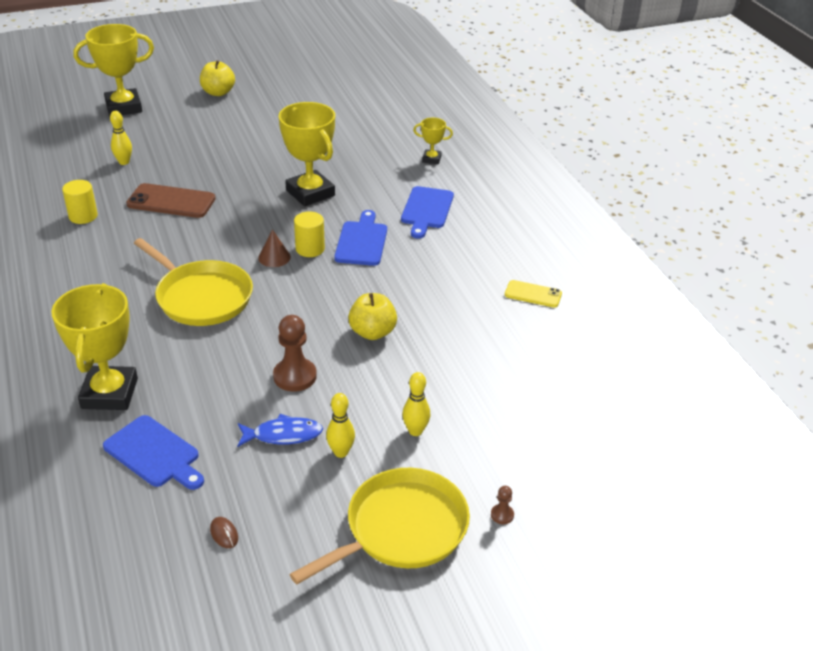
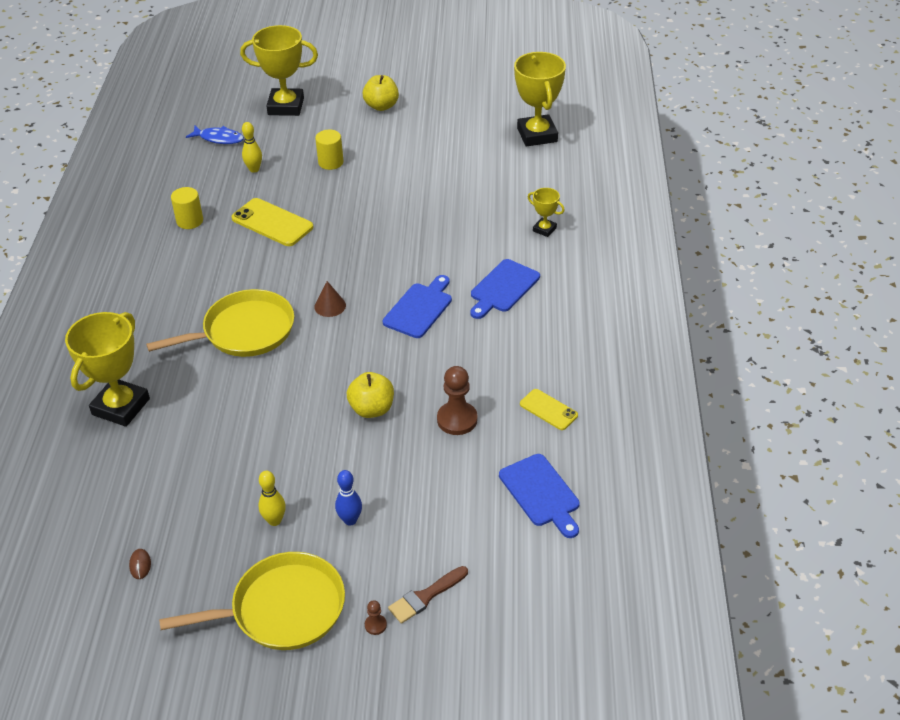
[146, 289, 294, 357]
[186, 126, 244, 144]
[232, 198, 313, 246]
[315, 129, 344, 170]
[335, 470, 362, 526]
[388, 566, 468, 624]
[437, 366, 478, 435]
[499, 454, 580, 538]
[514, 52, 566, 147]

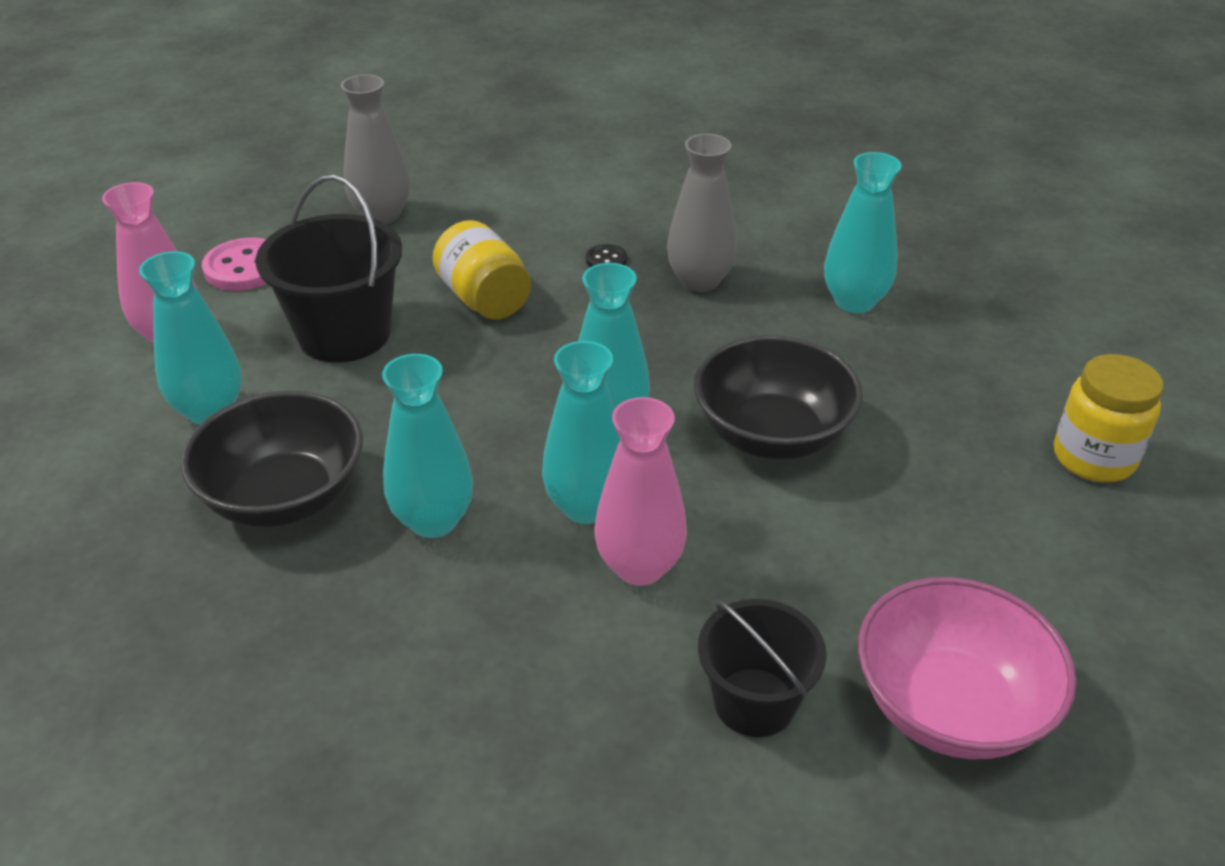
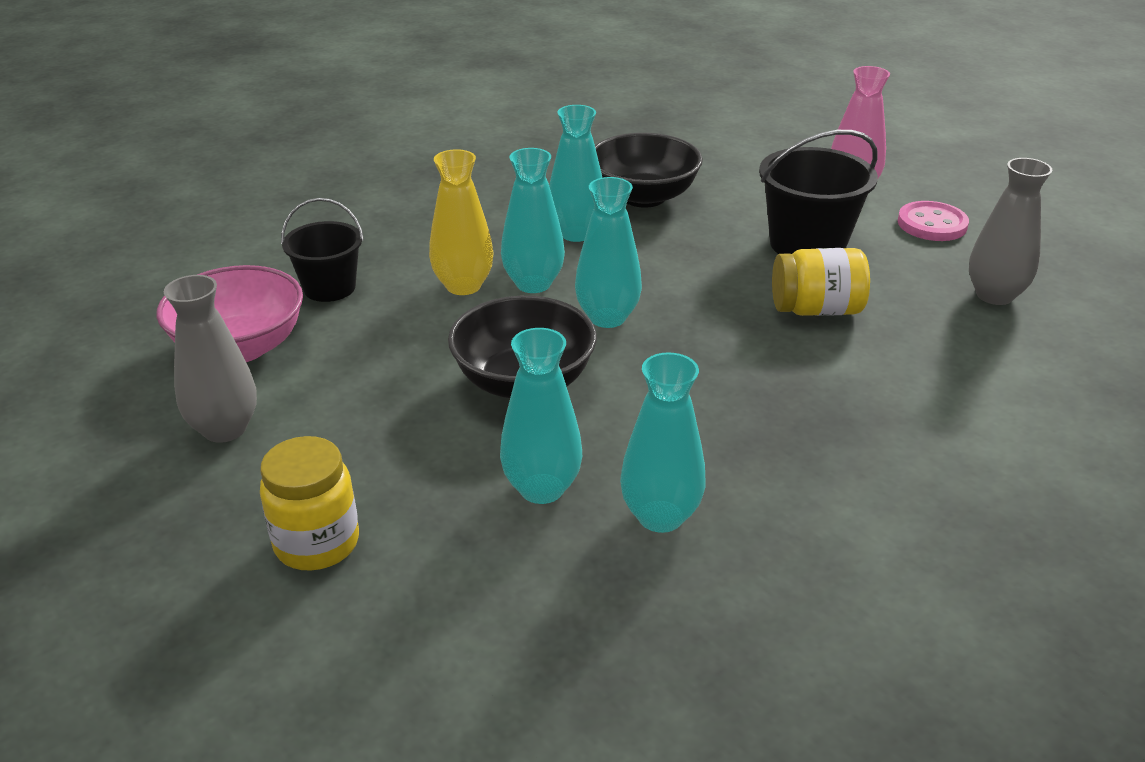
[164, 275, 257, 443]
[429, 149, 494, 295]
[500, 328, 582, 504]
[586, 244, 627, 267] (first image)

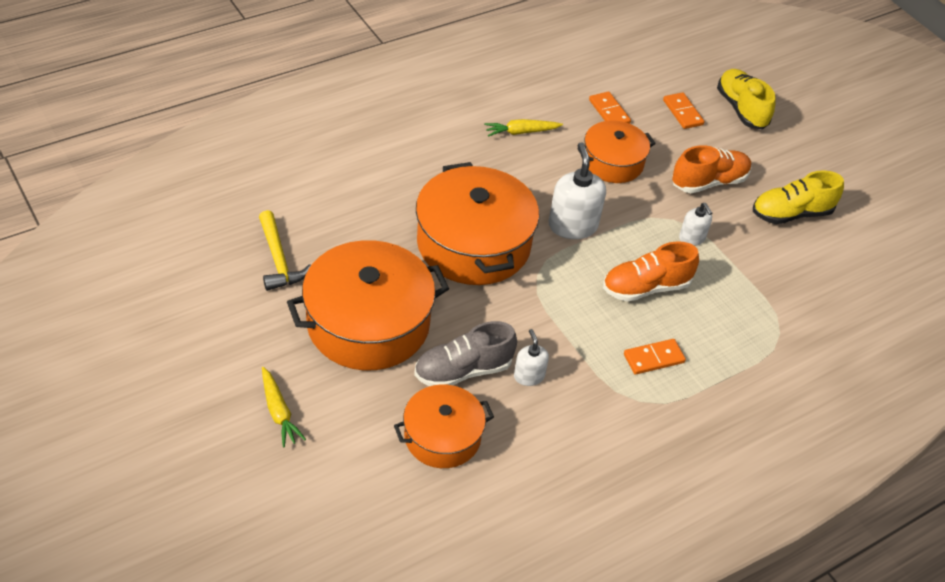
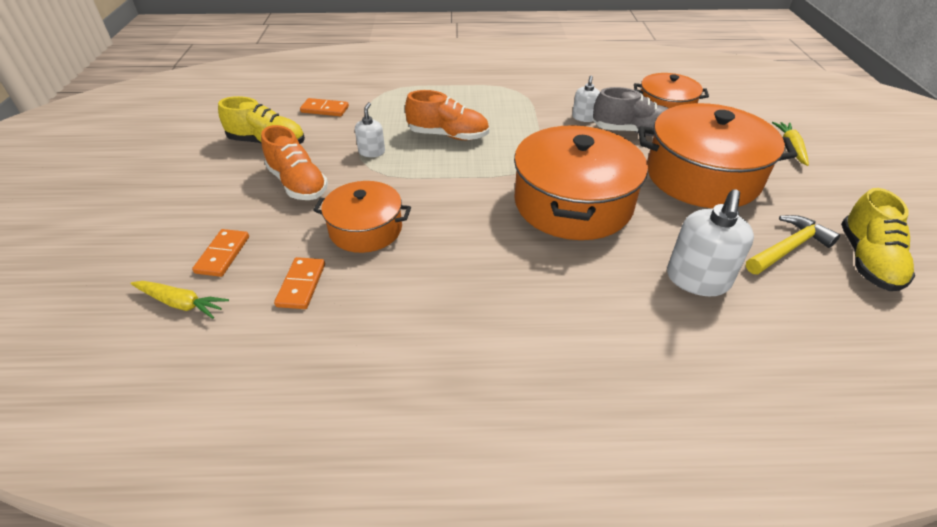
[131, 281, 229, 319]
[261, 125, 328, 200]
[300, 98, 349, 116]
[667, 189, 754, 296]
[746, 215, 840, 274]
[841, 188, 915, 291]

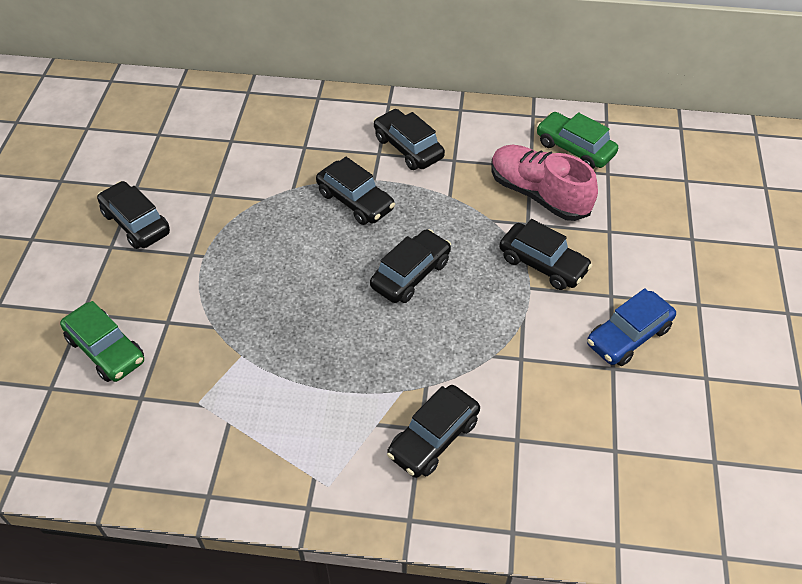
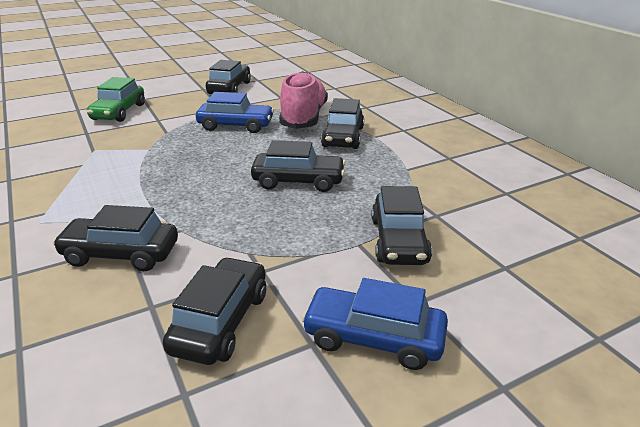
[163, 257, 266, 365]
[196, 92, 274, 133]
[279, 71, 328, 129]
[536, 112, 618, 169] (first image)

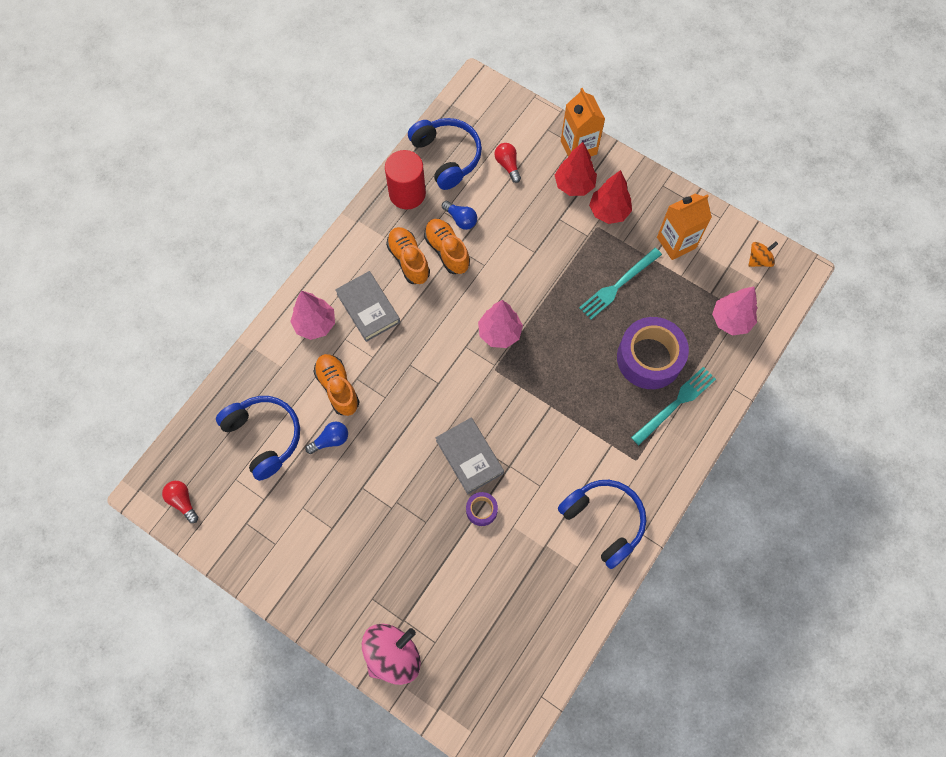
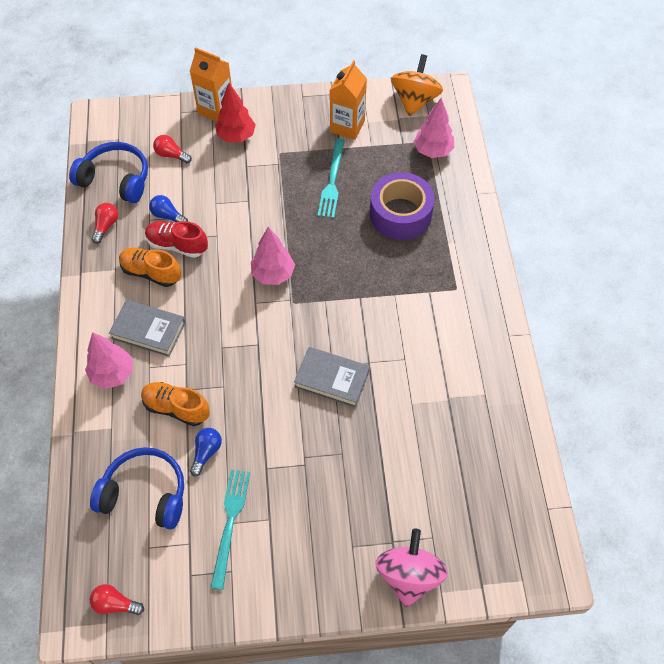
[92, 203, 118, 244]
[145, 221, 208, 258]
[149, 195, 188, 222]
[211, 470, 250, 590]
[391, 54, 443, 116]
[466, 492, 498, 526] (first image)
[558, 480, 646, 569] (first image)
[589, 170, 632, 224] (first image)

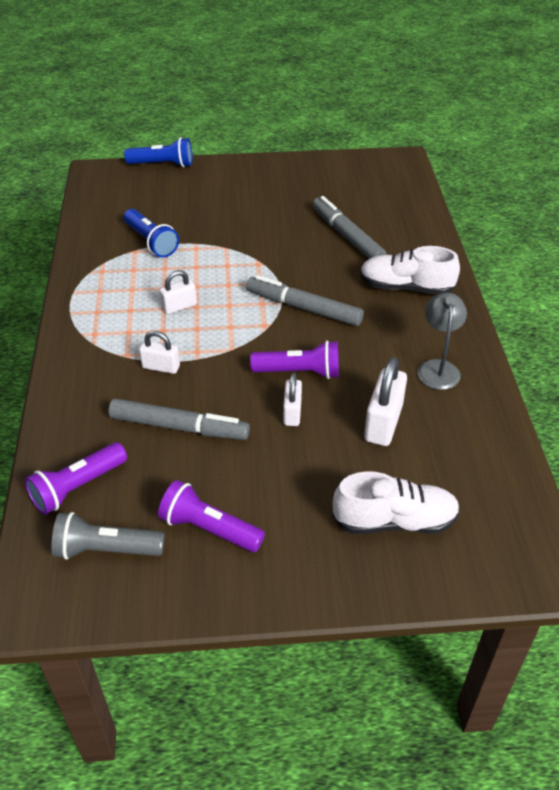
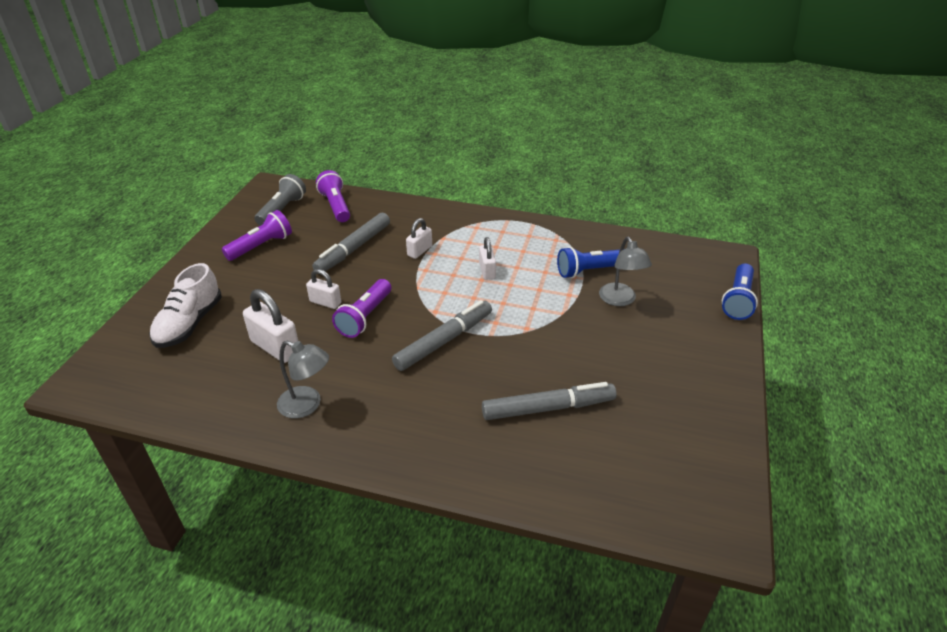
[599, 237, 652, 306]
[360, 246, 460, 295] (first image)

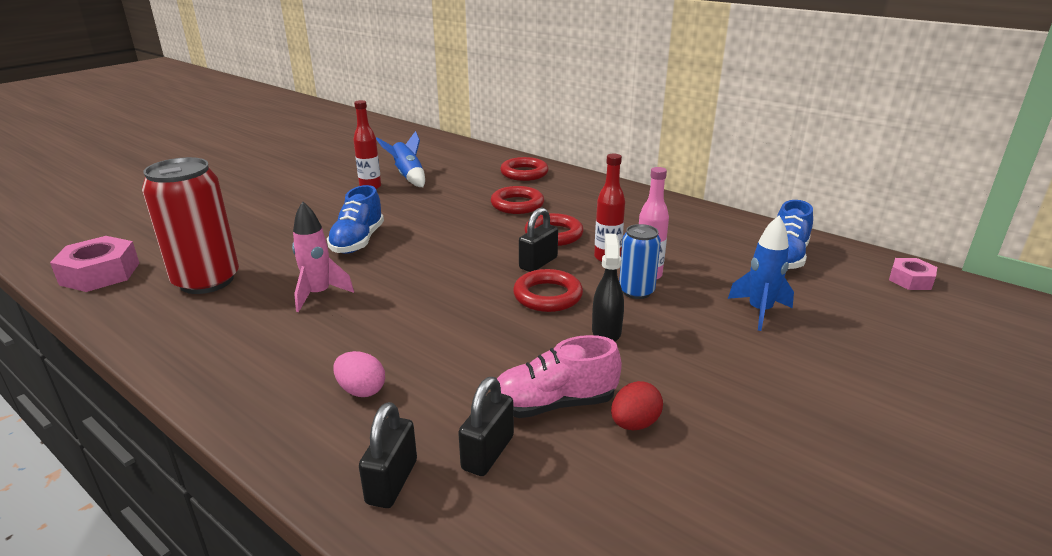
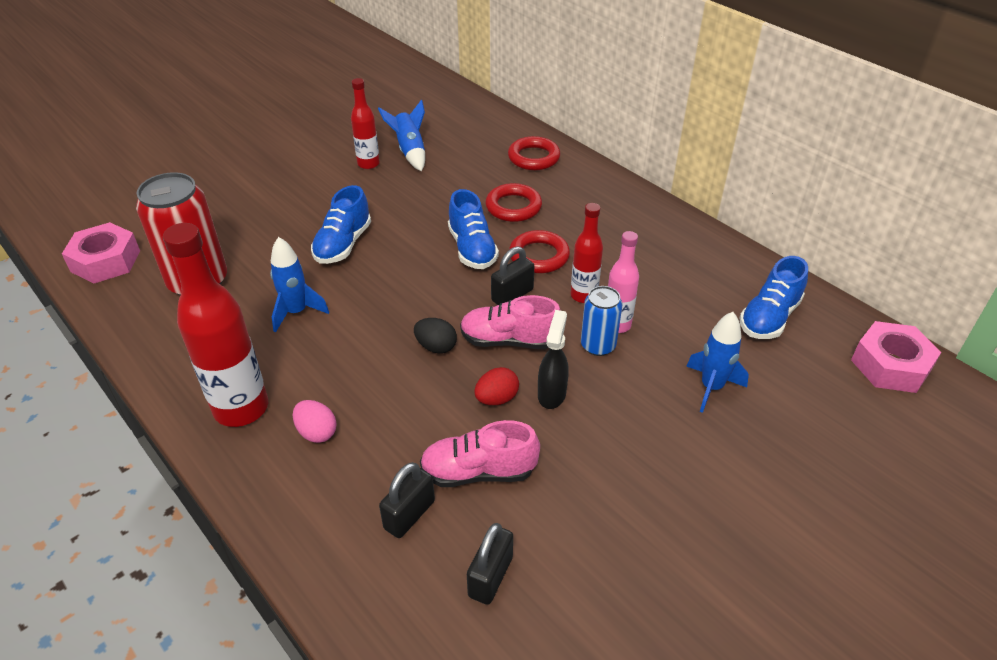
[163, 223, 268, 427]
[270, 237, 329, 332]
[414, 318, 457, 353]
[448, 189, 499, 269]
[460, 295, 561, 349]
[467, 523, 513, 605]
[474, 367, 519, 405]
[851, 321, 941, 393]

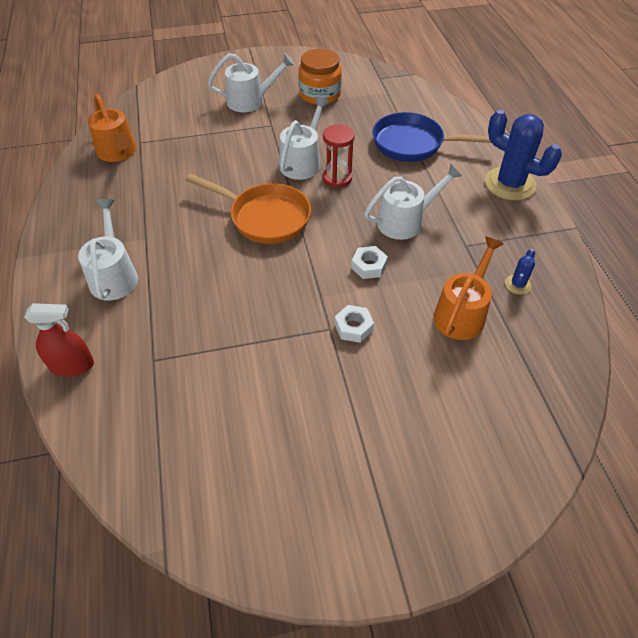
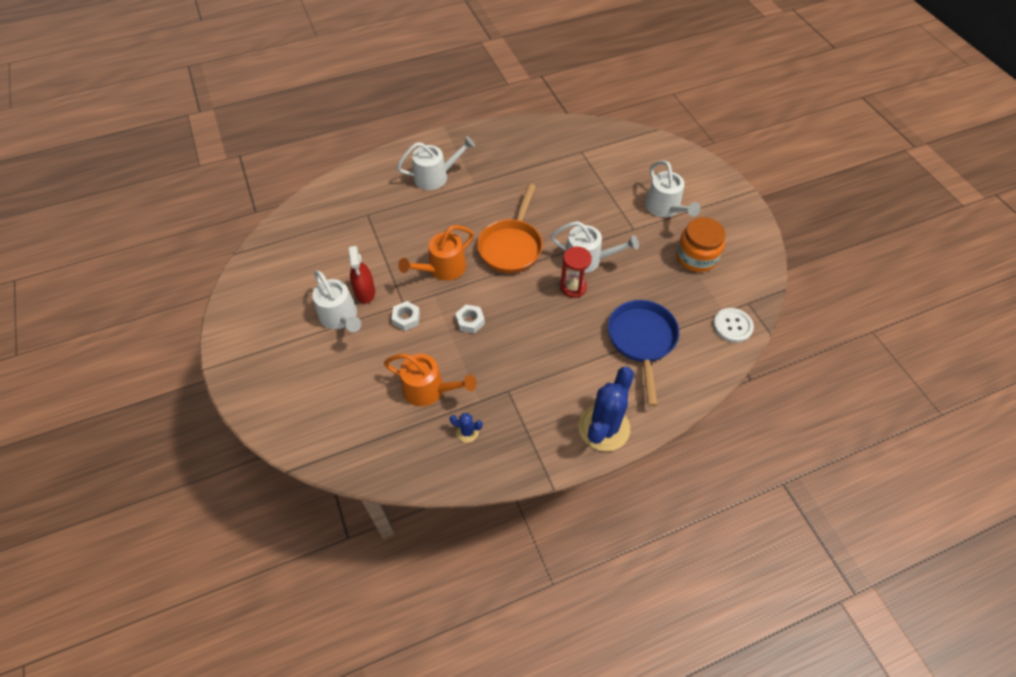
[312, 271, 361, 332]
[348, 246, 375, 304]
[398, 225, 474, 281]
[713, 308, 754, 343]

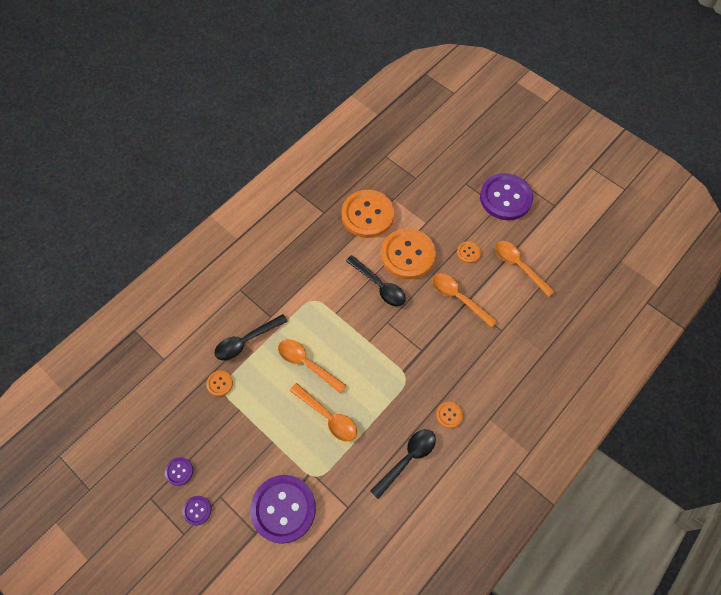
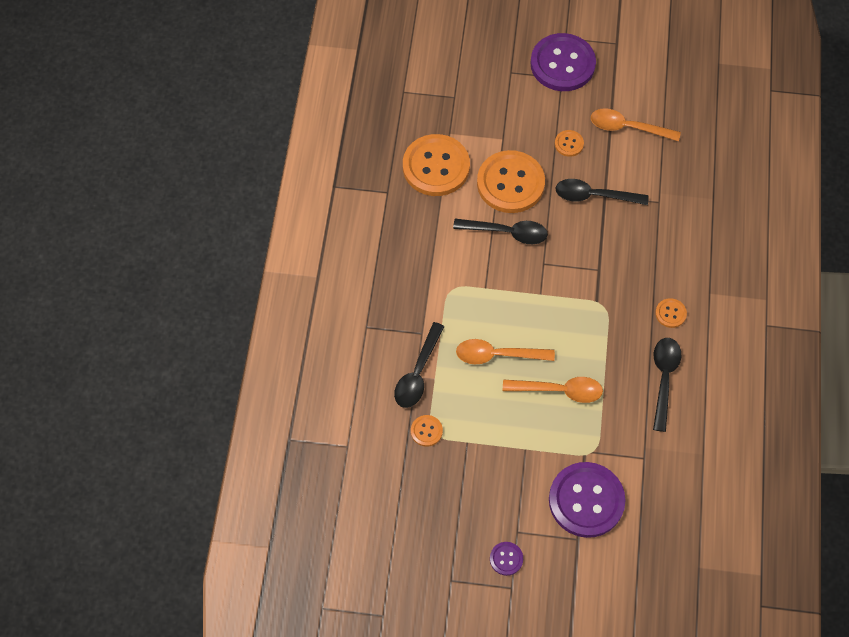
[555, 179, 649, 205]
[165, 457, 193, 486] (first image)

